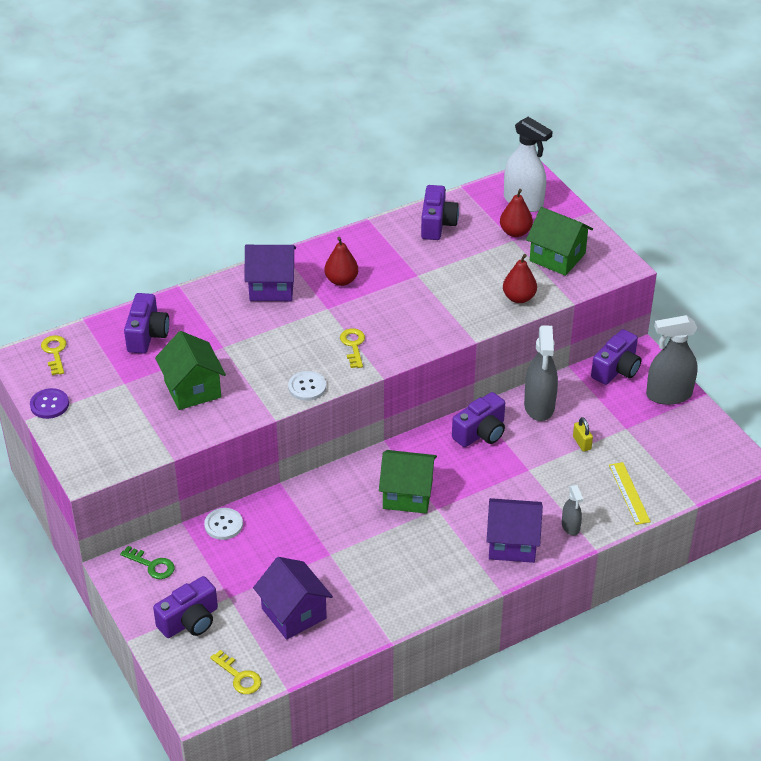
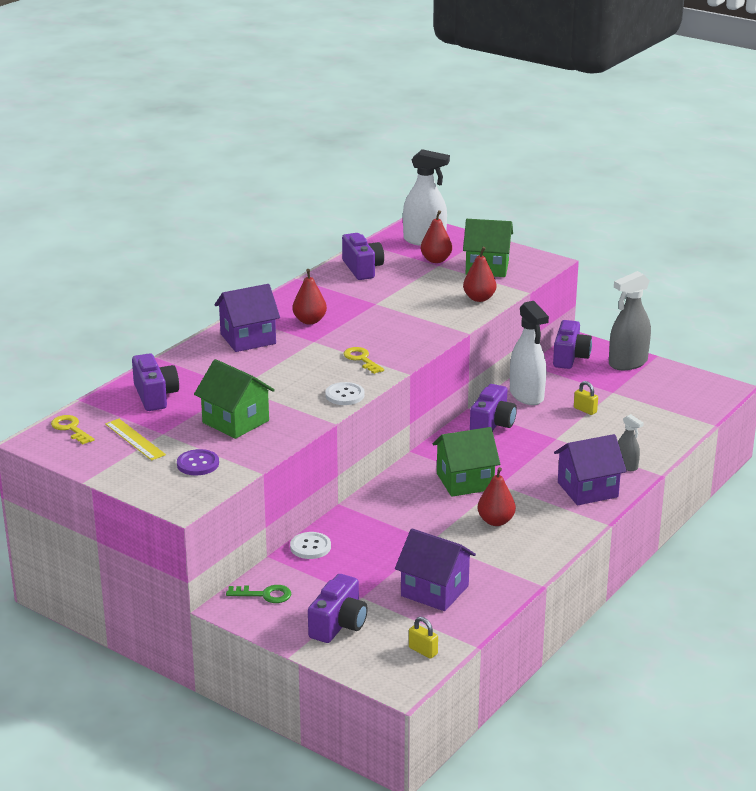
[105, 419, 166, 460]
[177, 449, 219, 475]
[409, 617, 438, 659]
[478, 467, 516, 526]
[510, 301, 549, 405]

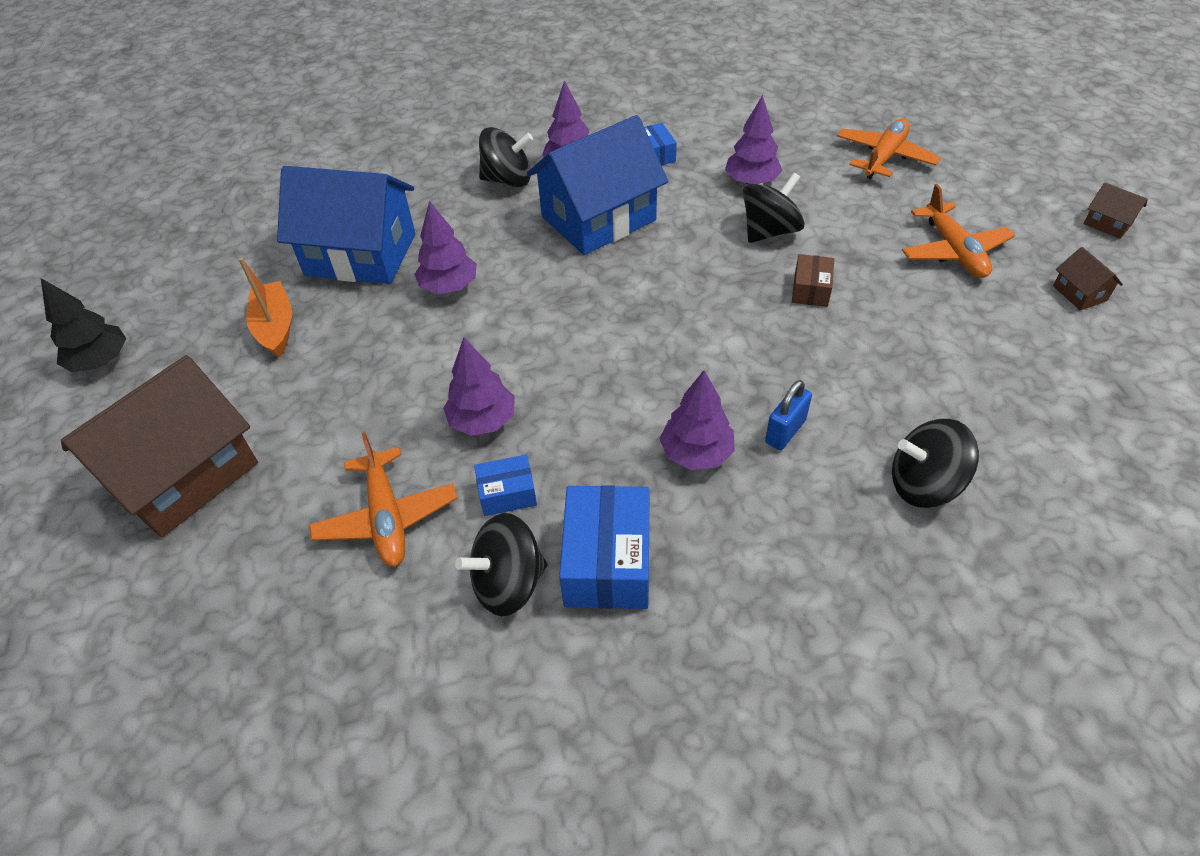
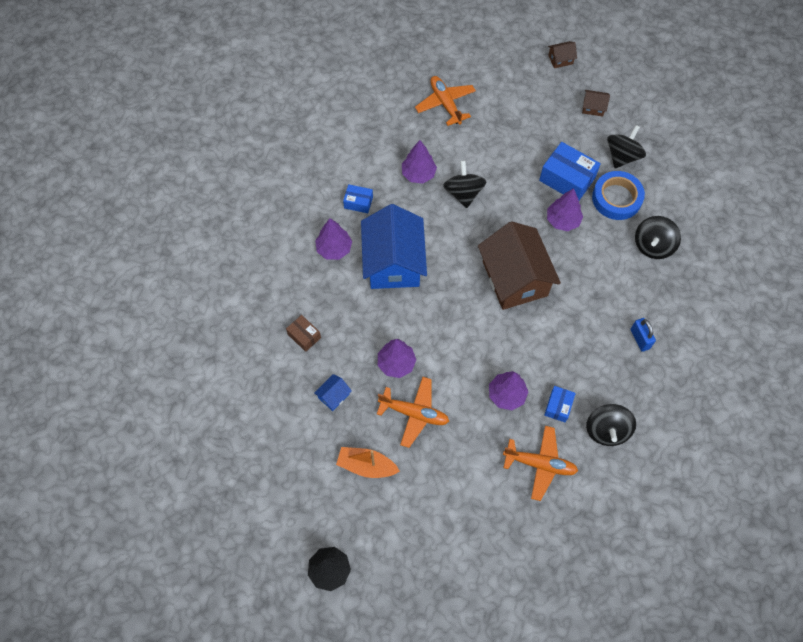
[286, 315, 321, 352]
[314, 374, 352, 411]
[377, 377, 449, 448]
[478, 221, 561, 310]
[539, 142, 601, 200]
[547, 188, 583, 231]
[592, 171, 645, 220]
[607, 125, 646, 168]
[630, 318, 656, 352]

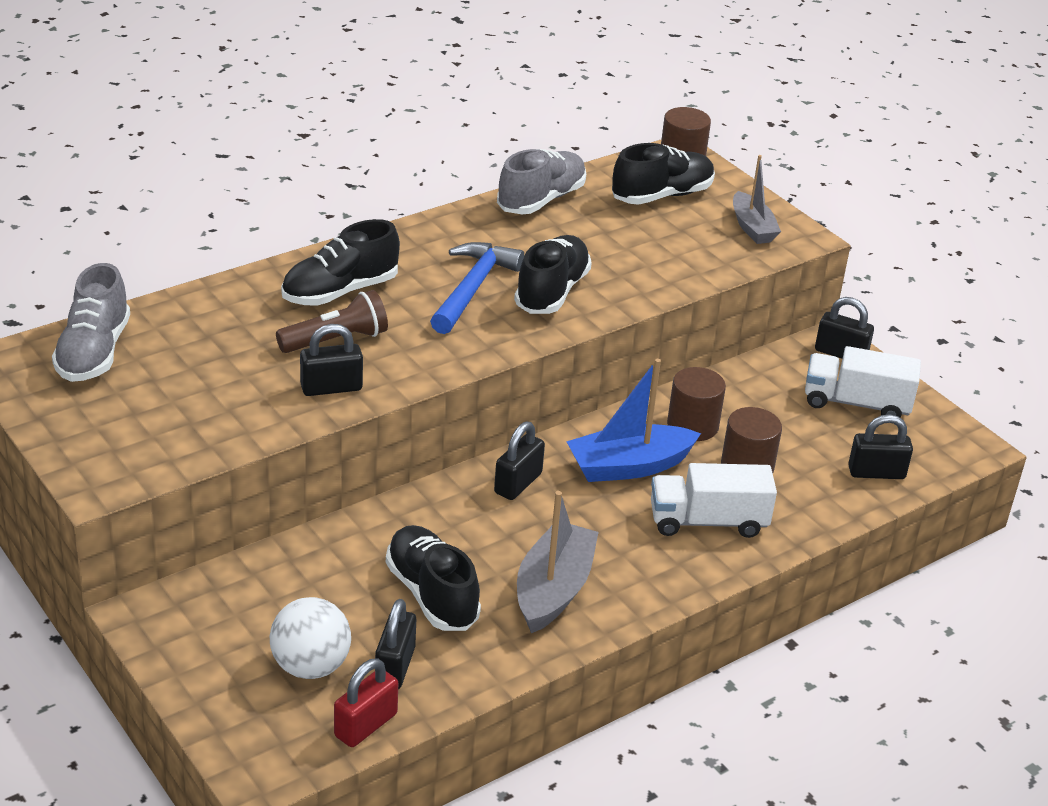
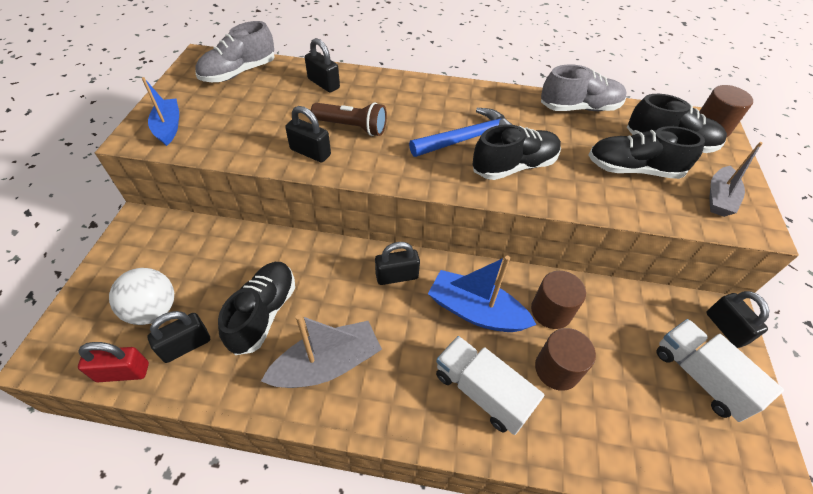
[142, 77, 179, 146]
[305, 38, 340, 92]
[588, 126, 705, 179]

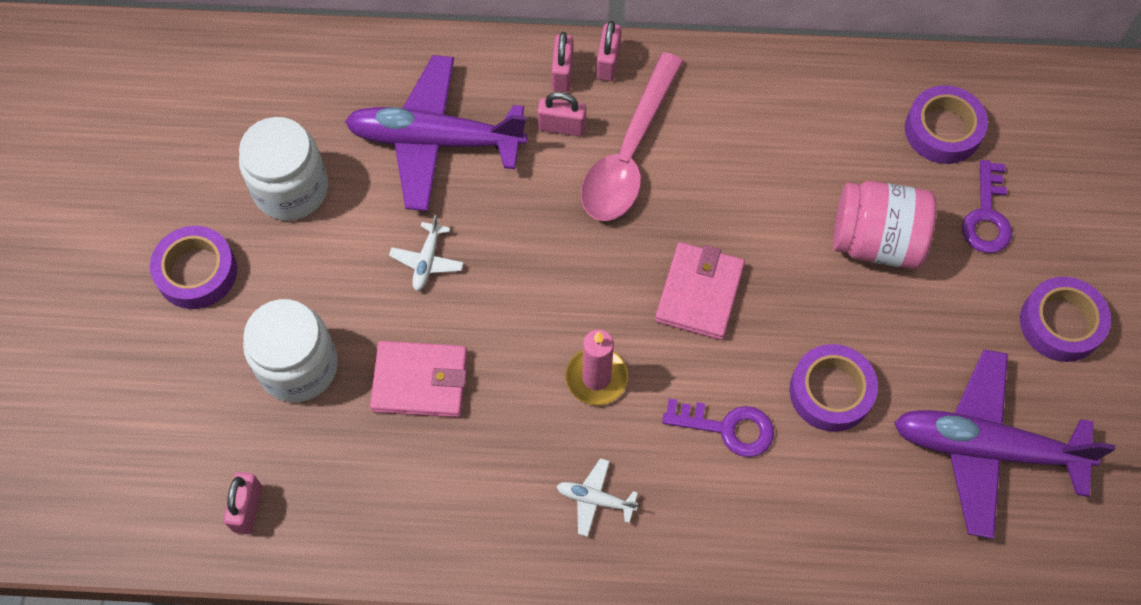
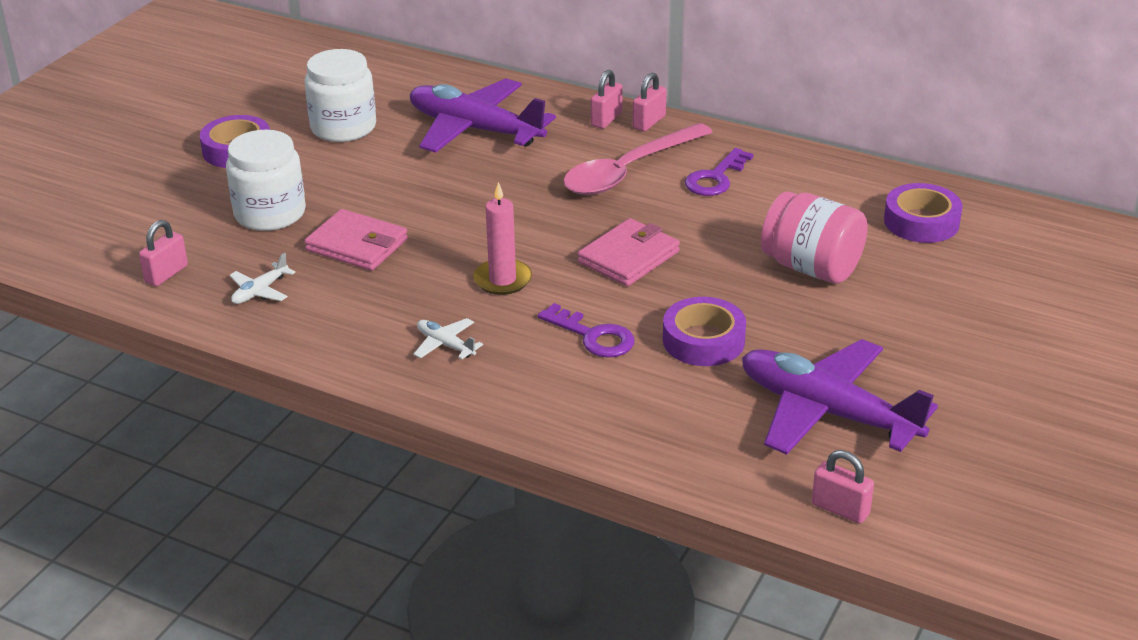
[230, 253, 295, 304]
[685, 148, 754, 196]
[812, 450, 874, 524]
[1020, 277, 1111, 362] (first image)

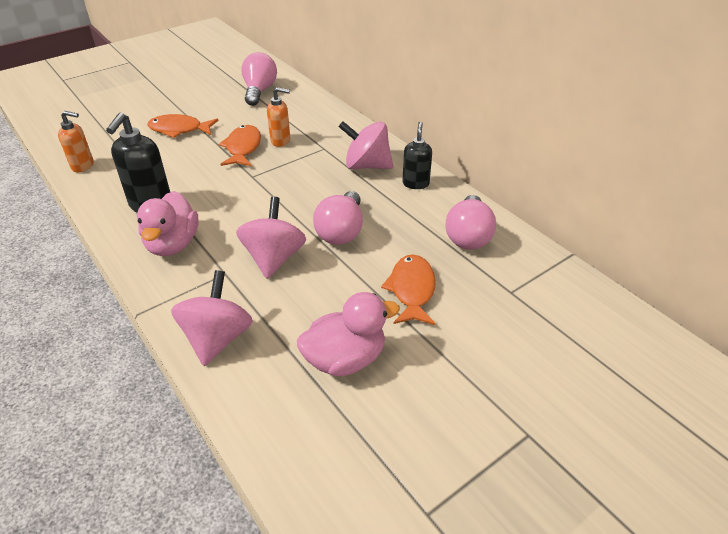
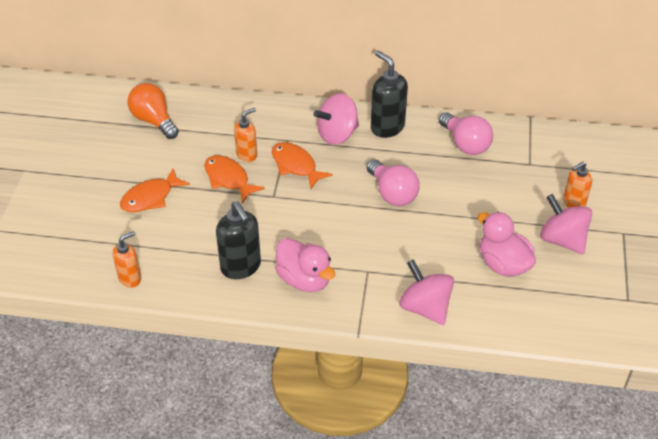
[128, 83, 179, 139]
[272, 142, 333, 189]
[371, 51, 408, 138]
[478, 212, 536, 277]
[540, 194, 592, 255]
[563, 161, 592, 208]

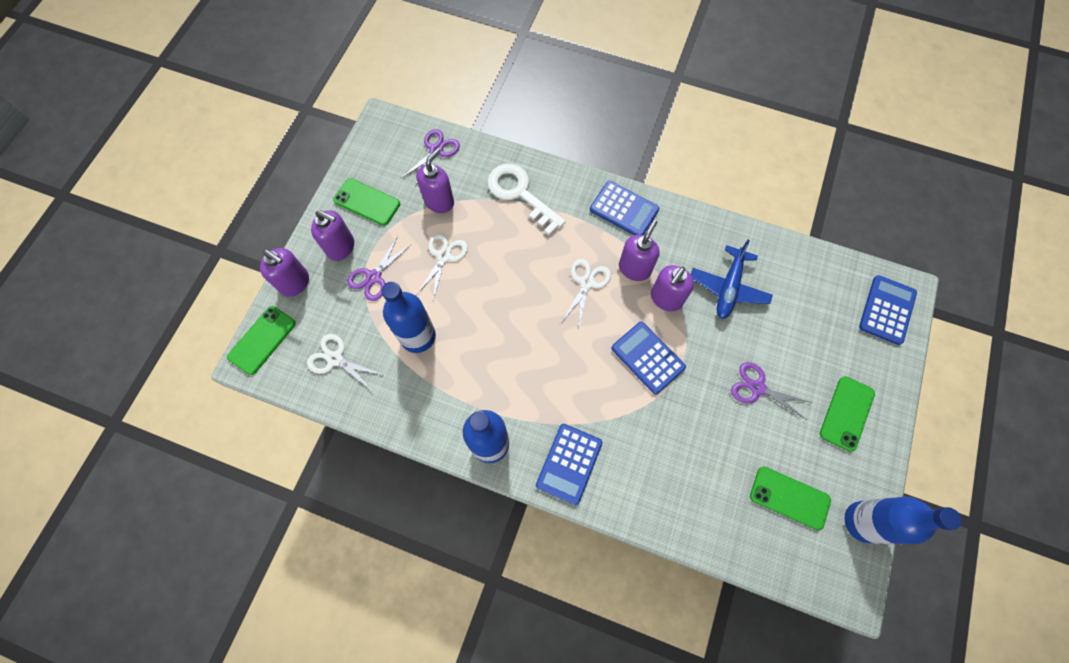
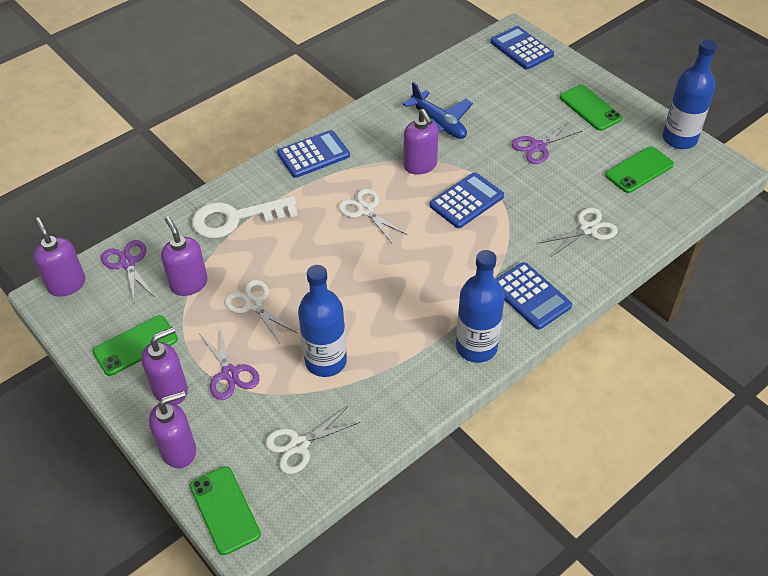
[33, 217, 85, 297]
[429, 172, 504, 228]
[540, 208, 618, 256]

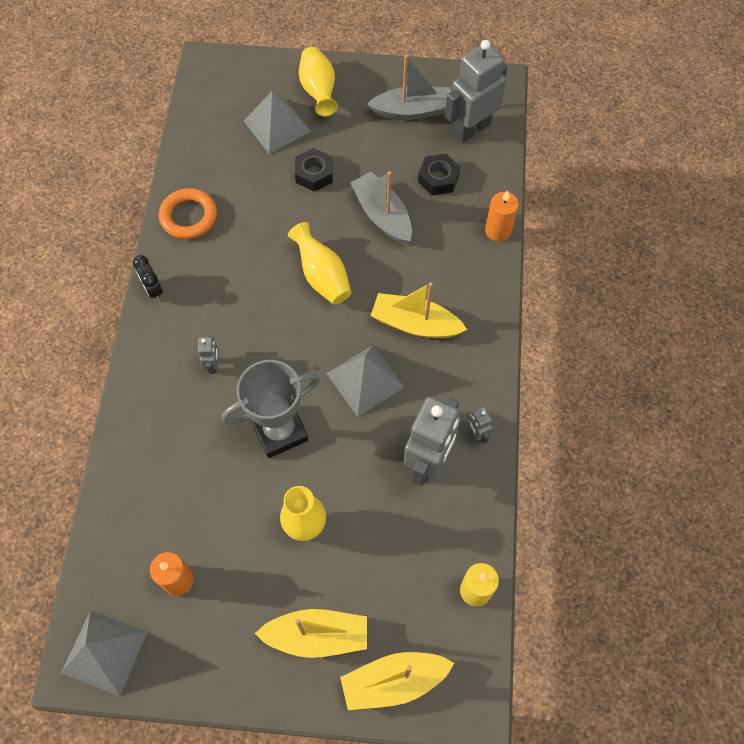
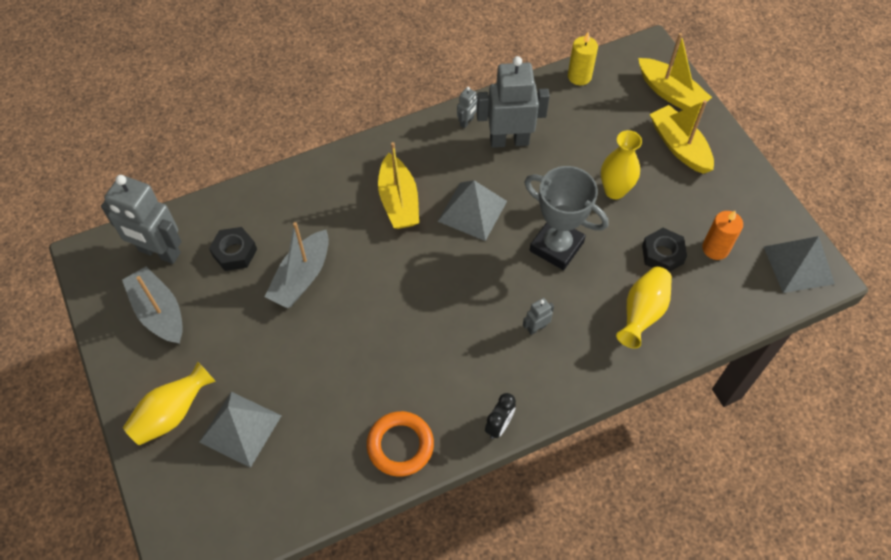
[616, 267, 672, 348]
[642, 228, 687, 272]
[485, 191, 519, 242] (first image)

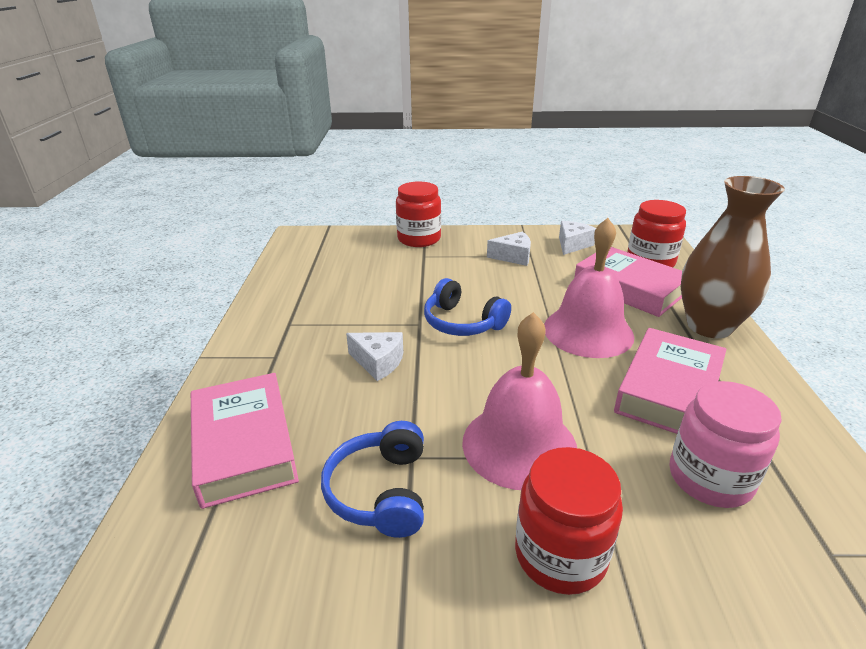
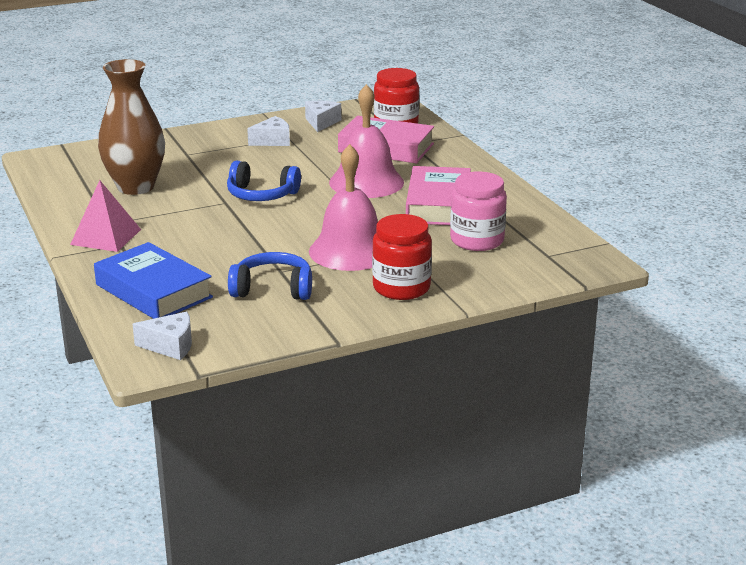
[70, 180, 141, 252]
[94, 242, 213, 319]
[98, 59, 165, 195]
[133, 312, 192, 360]
[228, 252, 312, 300]
[396, 182, 441, 247] (first image)

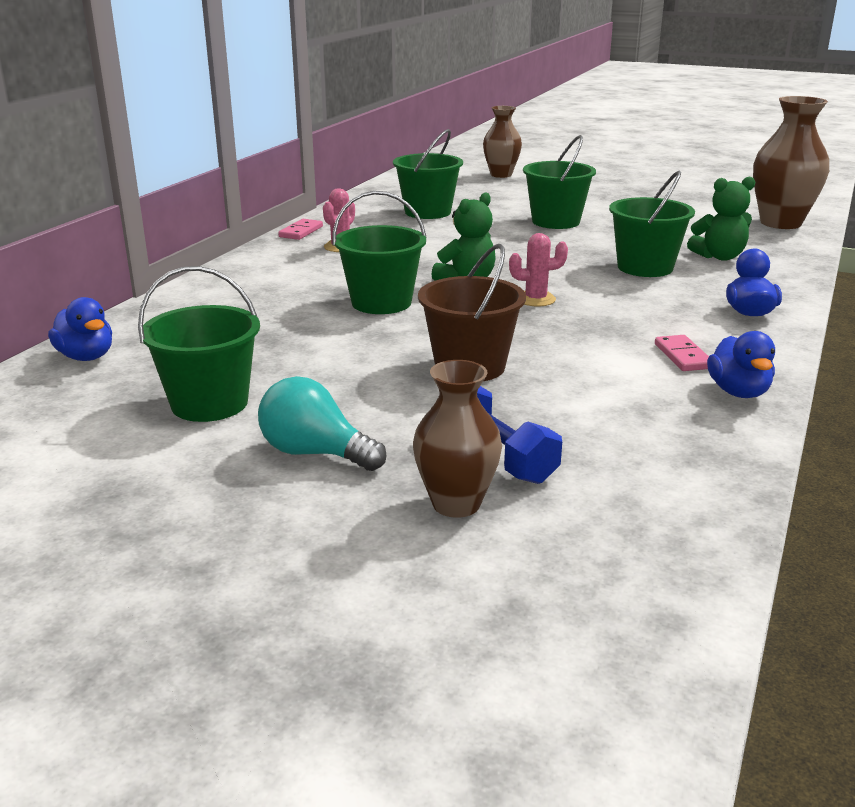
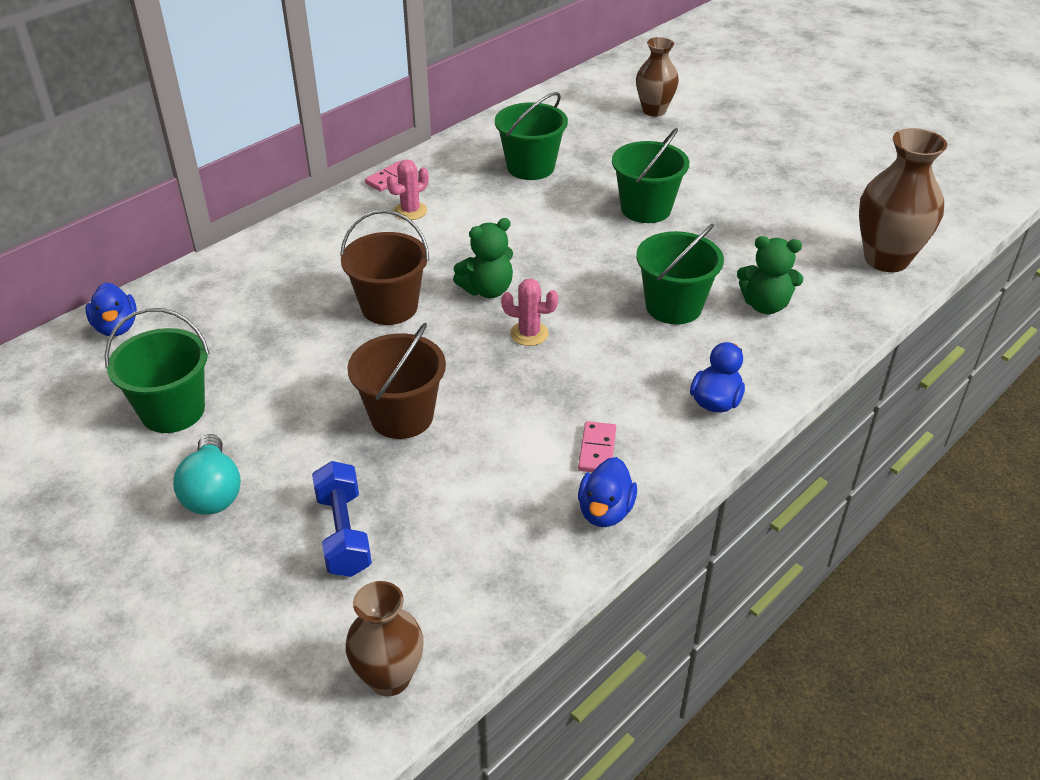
[173, 434, 241, 515]
[340, 210, 429, 325]
[346, 581, 424, 696]

